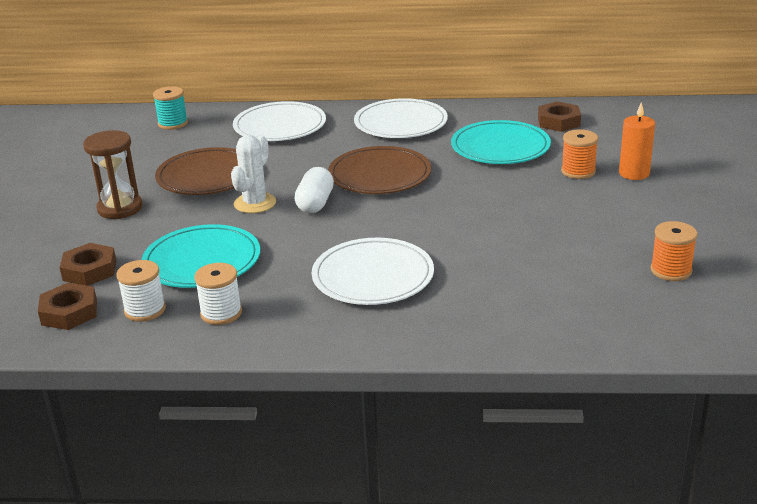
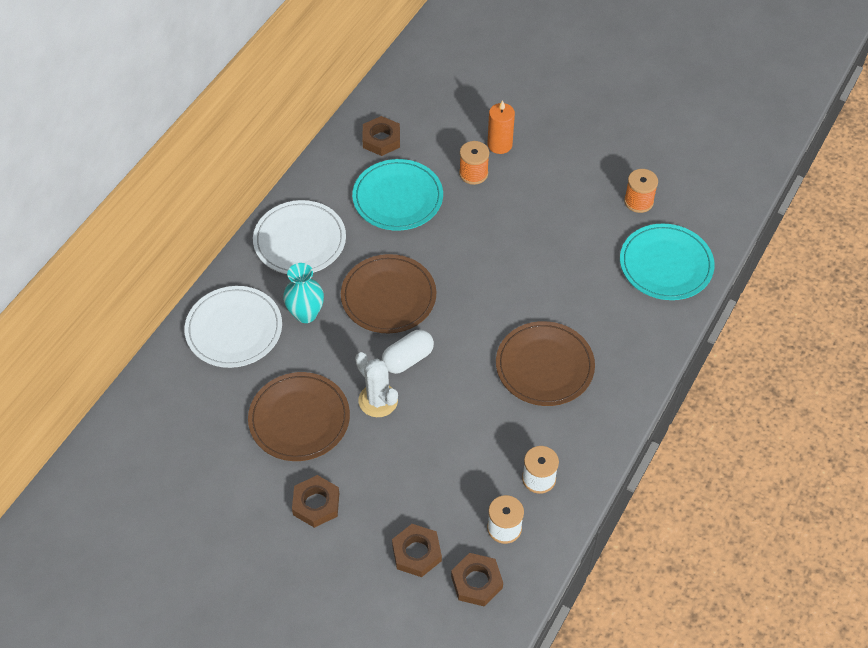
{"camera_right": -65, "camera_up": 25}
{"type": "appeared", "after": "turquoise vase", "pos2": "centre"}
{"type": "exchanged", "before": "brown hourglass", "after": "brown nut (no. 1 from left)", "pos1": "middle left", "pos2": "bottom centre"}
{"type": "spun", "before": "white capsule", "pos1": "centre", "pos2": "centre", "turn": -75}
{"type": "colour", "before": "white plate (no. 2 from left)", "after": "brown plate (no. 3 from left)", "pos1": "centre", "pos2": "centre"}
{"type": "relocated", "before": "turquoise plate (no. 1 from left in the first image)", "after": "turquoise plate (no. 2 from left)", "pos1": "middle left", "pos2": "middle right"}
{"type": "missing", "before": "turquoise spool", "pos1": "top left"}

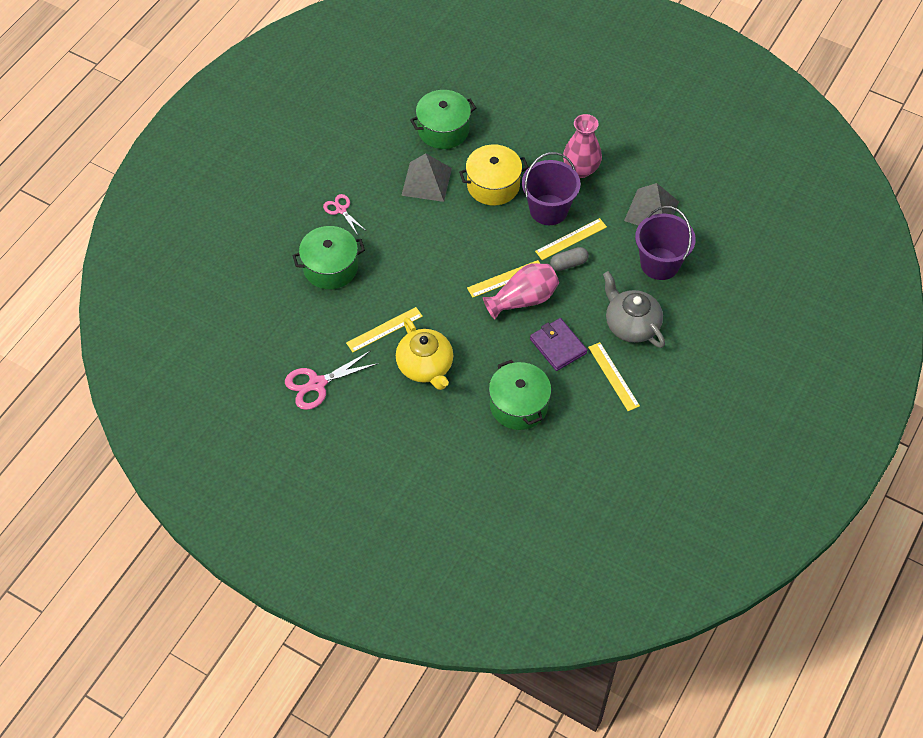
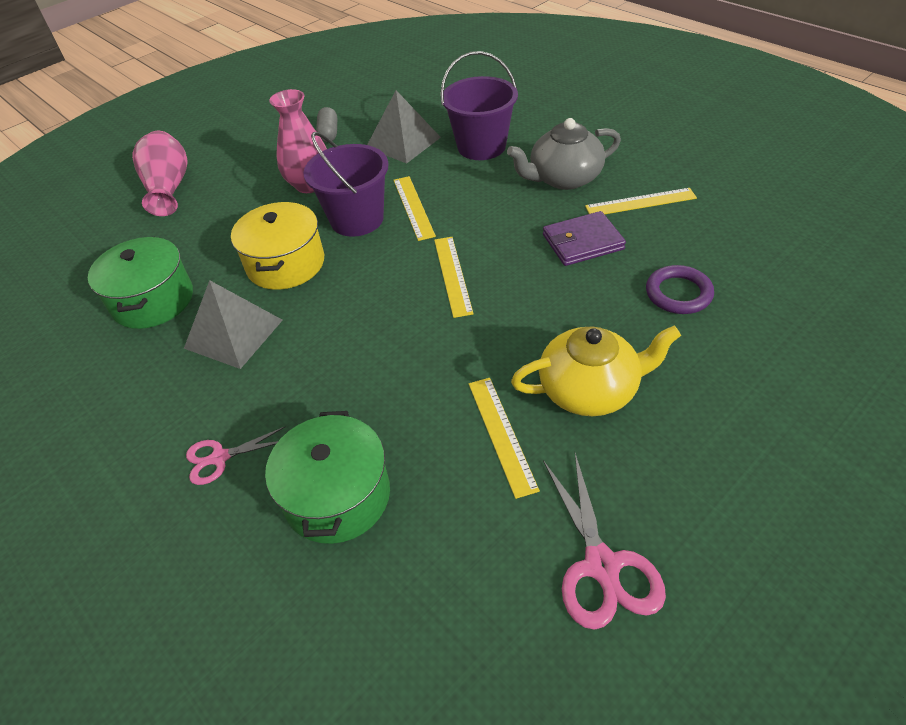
{"camera_right": -70, "camera_up": -10}
{"type": "relocated", "before": "pink vase (no. 1 from left)", "pos1": "centre", "pos2": "top left"}
{"type": "relocated", "before": "grey capsule", "pos1": "centre", "pos2": "top centre"}
{"type": "exchanged", "before": "green pot (no. 3 from left)", "after": "purple ring", "pos1": "centre", "pos2": "middle right"}

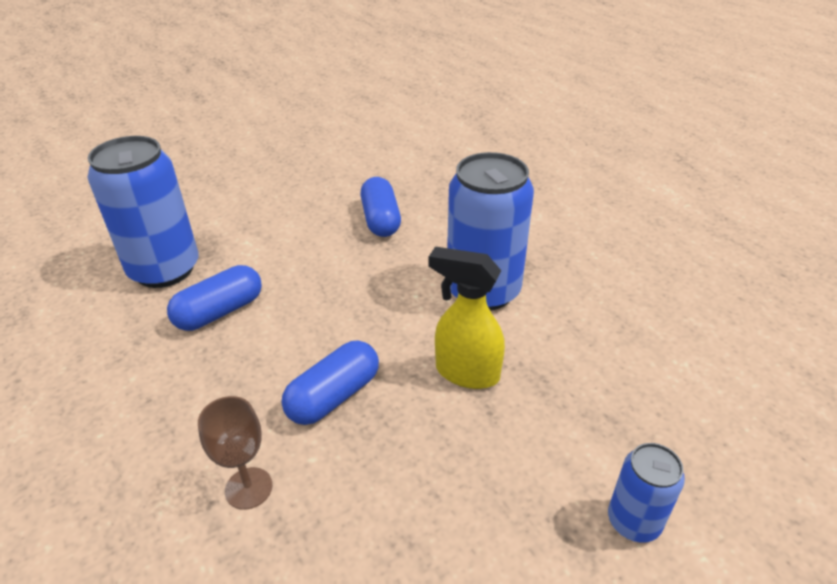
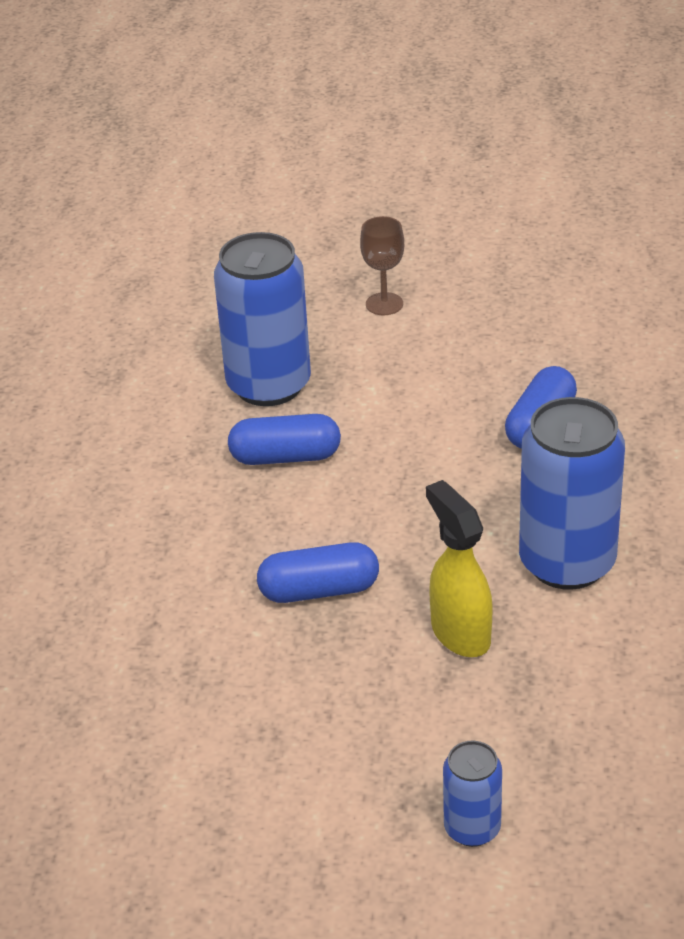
{"camera_right": 40, "camera_up": 0}
{"type": "relocated", "before": "brown goblet", "pos1": "bottom left", "pos2": "top centre"}

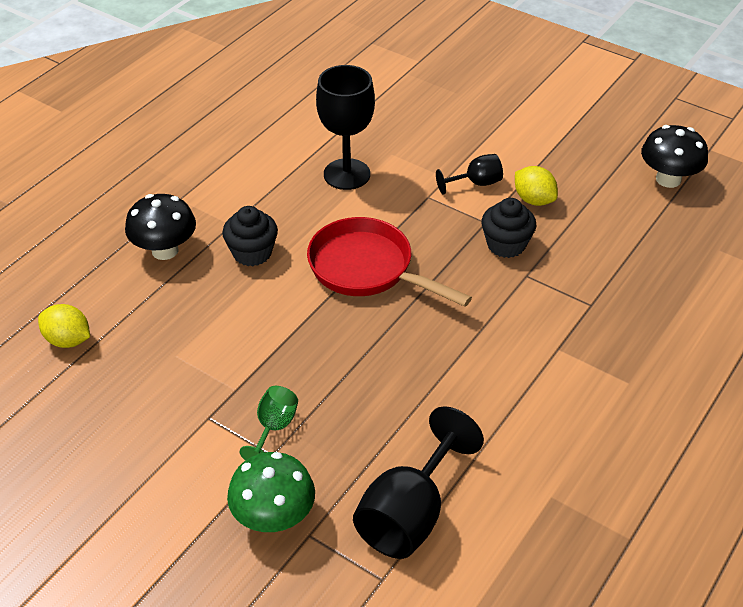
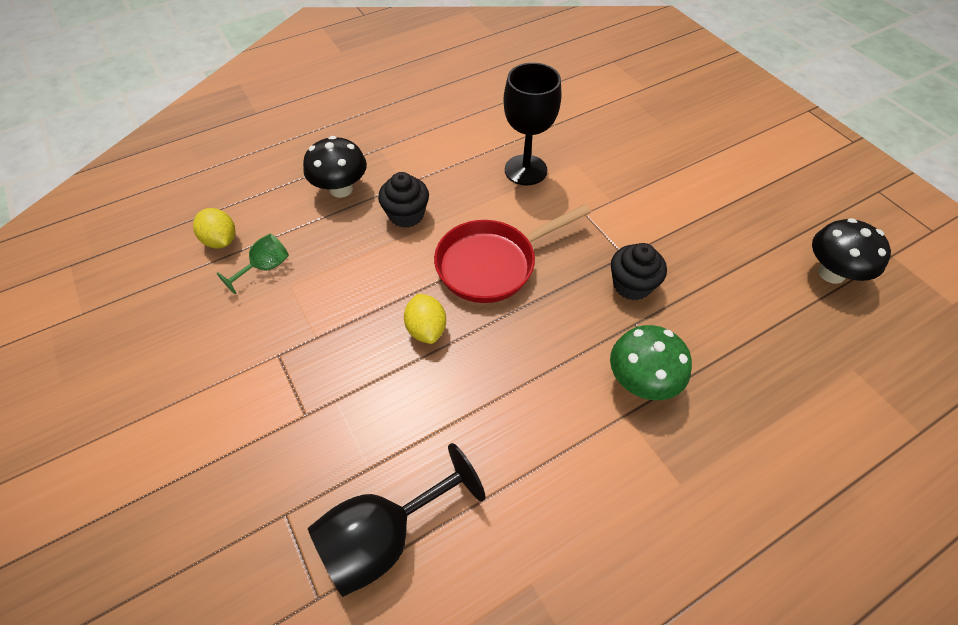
{"camera_right": 25, "camera_up": 10}
{"type": "relocated", "before": "green goblet", "pos1": "bottom centre", "pos2": "middle left"}
{"type": "relocated", "before": "yellow lemon (no. 2 from left)", "pos1": "top right", "pos2": "centre"}
{"type": "spun", "before": "red pan", "pos1": "centre", "pos2": "centre", "turn": -90}
{"type": "relocated", "before": "green mushroom", "pos1": "bottom centre", "pos2": "middle right"}
{"type": "missing", "before": "black goblet (no. 3 from left)", "pos1": "top centre"}

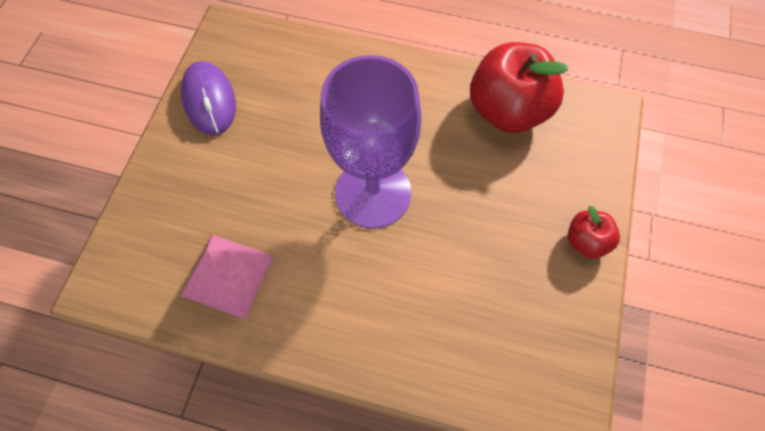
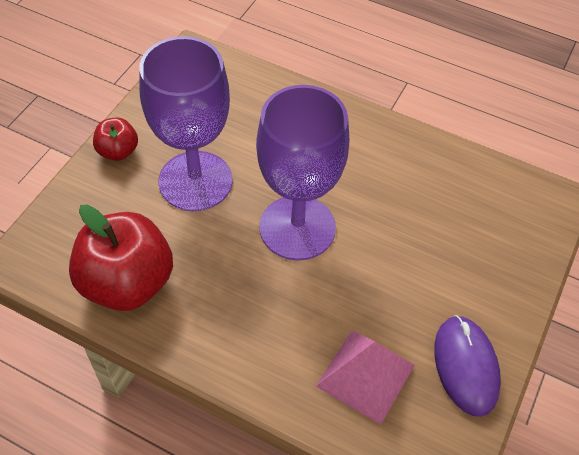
{"camera_right": -170, "camera_up": -10}
{"type": "appeared", "after": "purple goblet (no. 1 from left)", "pos2": "top left"}
{"type": "relocated", "before": "pink pyramid", "pos1": "middle left", "pos2": "bottom centre"}

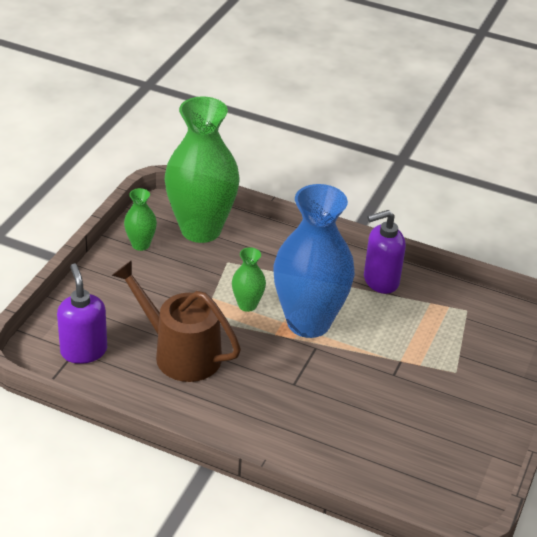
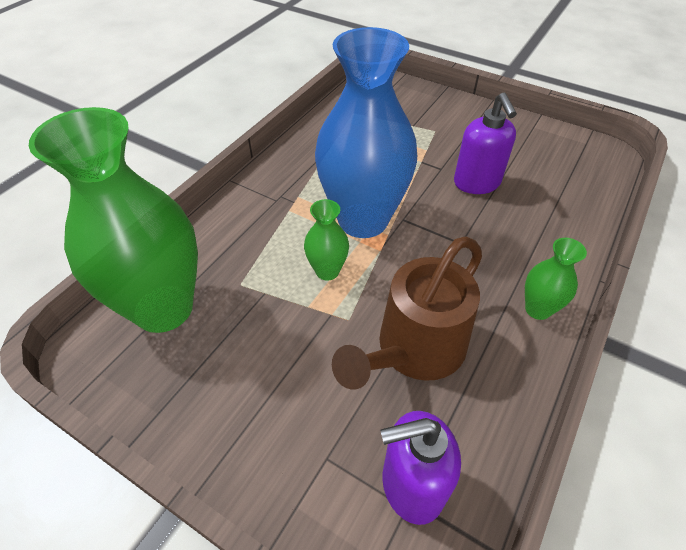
{"camera_right": -80, "camera_up": 10}
{"type": "relocated", "before": "purple soap dispenser (no. 2 from left)", "pos1": "middle right", "pos2": "top right"}
{"type": "relocated", "before": "green vase (no. 1 from left in the first image)", "after": "green vase (no. 3 from left)", "pos1": "middle left", "pos2": "middle right"}

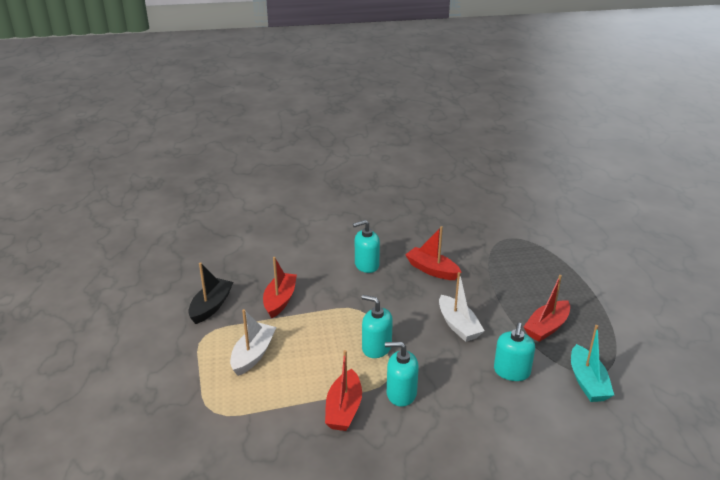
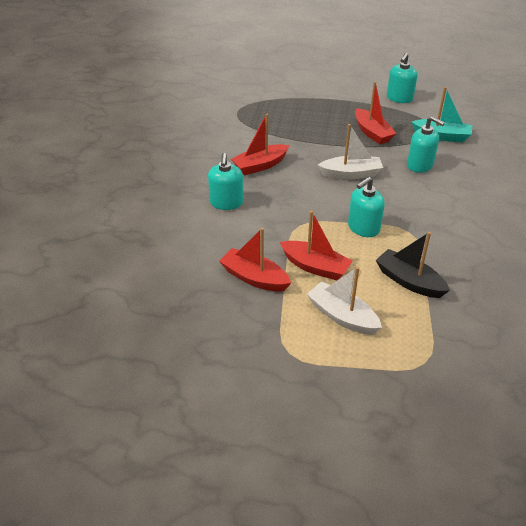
{"camera_right": -70, "camera_up": 10}
{"type": "relocated", "before": "red boat (no. 2 from left in the first image)", "after": "red boat (no. 3 from left)", "pos1": "bottom centre", "pos2": "centre"}
{"type": "relocated", "before": "black boat", "pos1": "middle left", "pos2": "middle right"}
{"type": "relocated", "before": "turquoise soap dispenser (no. 3 from left)", "pos1": "bottom centre", "pos2": "top right"}

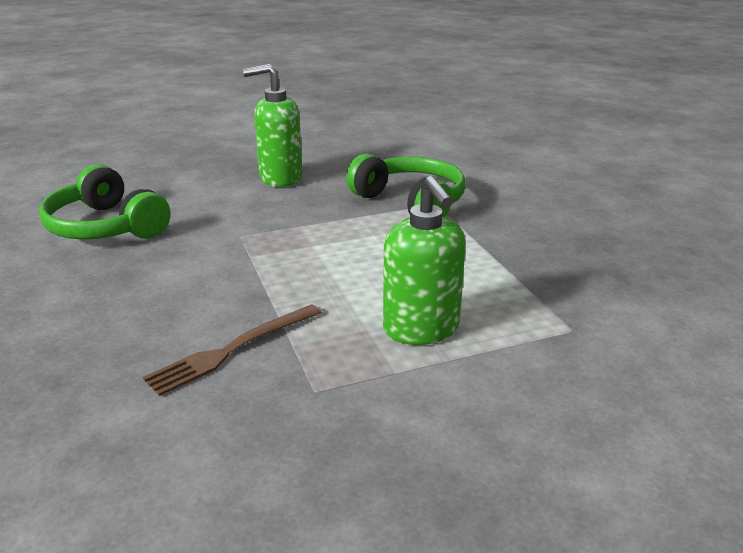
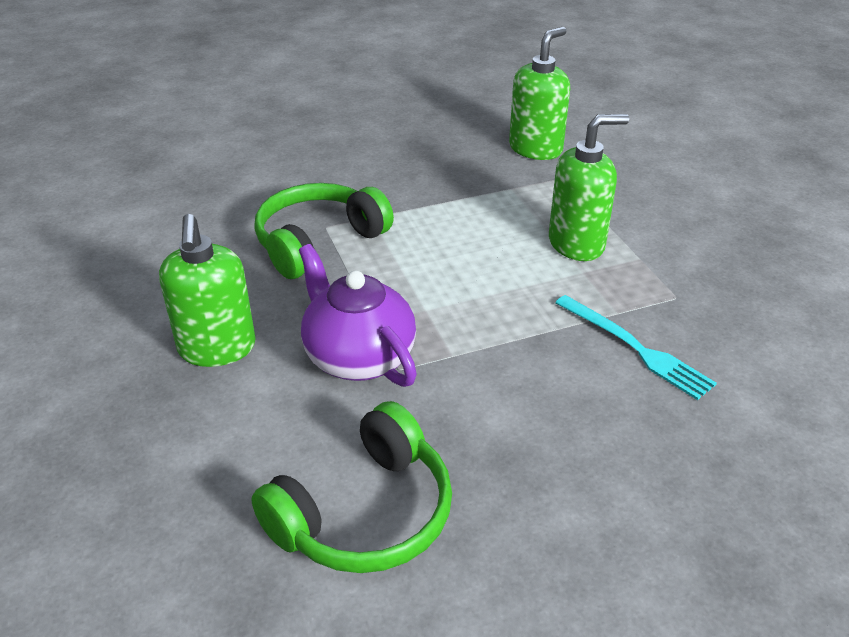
{"camera_right": -90, "camera_up": 10}
{"type": "appeared", "after": "purple teapot", "pos2": "centre"}
{"type": "appeared", "after": "green soap dispenser (no. 2 from left)", "pos2": "top centre"}
{"type": "colour", "before": "brown fork", "after": "turquoise fork", "pos1": "middle left", "pos2": "middle right"}

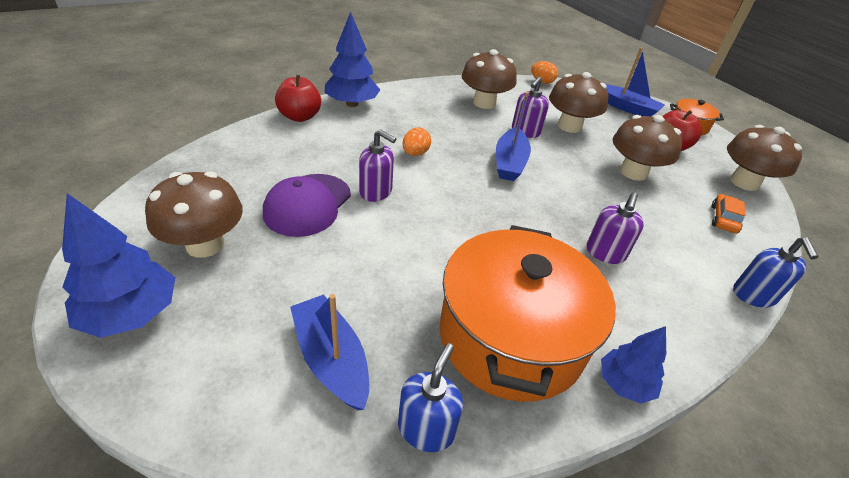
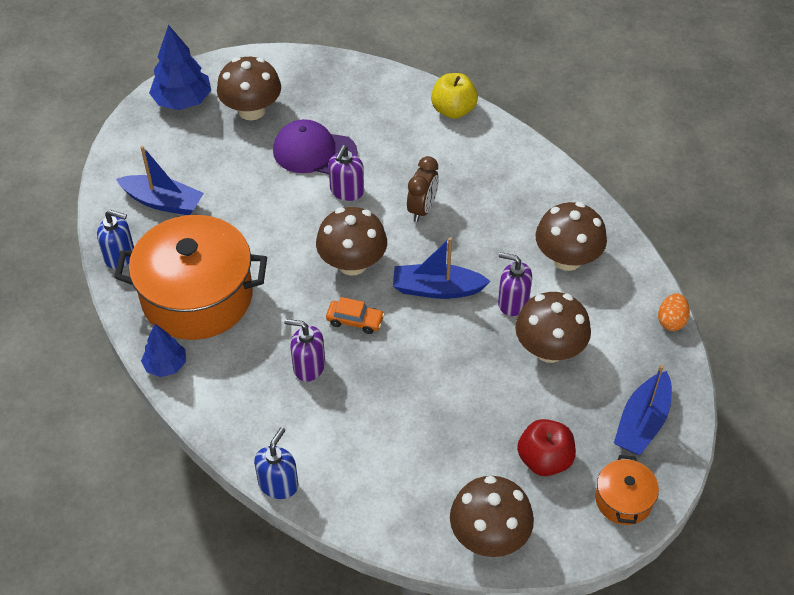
{"camera_right": 85, "camera_up": 10}
{"type": "spun", "before": "blue boat (no. 1 from left)", "pos1": "bottom centre", "pos2": "top left", "turn": 60}
{"type": "spun", "before": "blue soap dispenser (no. 2 from left)", "pos1": "middle right", "pos2": "bottom centre", "turn": 120}
{"type": "relocated", "before": "brown mushroom (no. 4 from left in the first image)", "after": "brown mushroom (no. 2 from left)", "pos1": "top right", "pos2": "centre"}
{"type": "relocated", "before": "orange car", "pos1": "middle right", "pos2": "centre"}
{"type": "exchanged", "before": "orange egg (no. 1 from left)", "after": "brown clock", "pos1": "top centre", "pos2": "top centre"}
{"type": "colour", "before": "red apple (no. 1 from left)", "after": "yellow apple", "pos1": "top centre", "pos2": "top centre"}
{"type": "missing", "before": "blue tree (no. 2 from left)", "pos1": "top centre"}

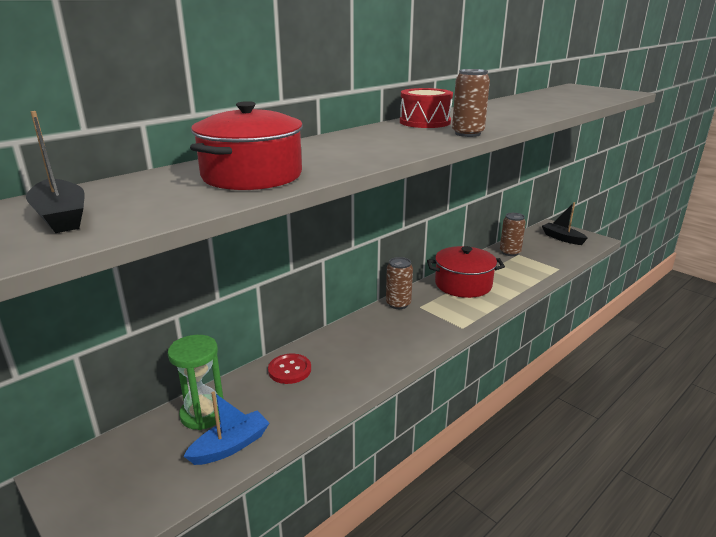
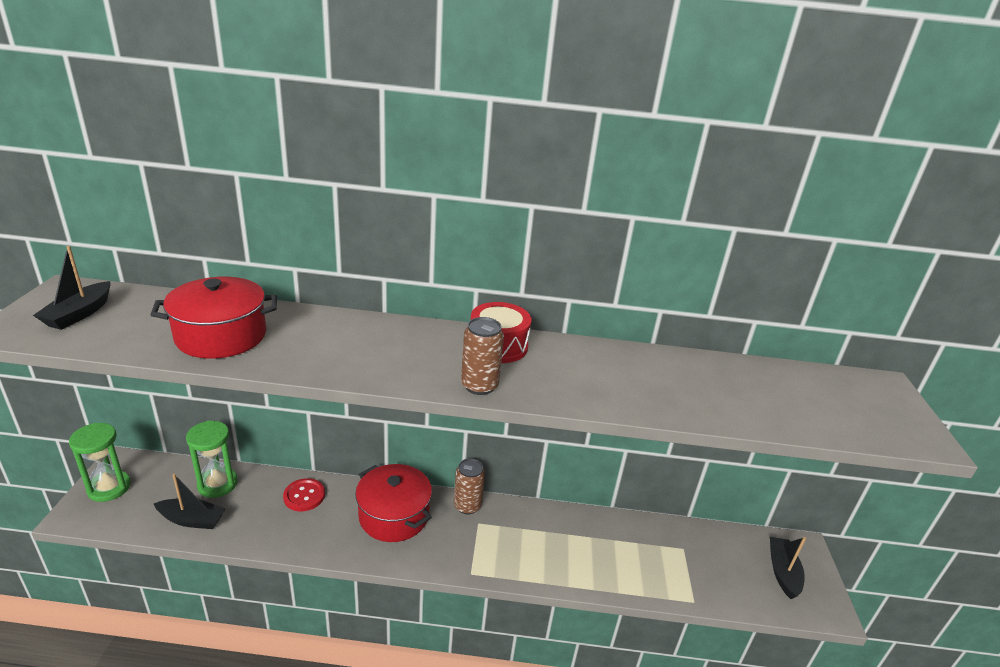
{"camera_right": 45, "camera_up": 5}
{"type": "appeared", "after": "green hourglass (no. 1 from left)", "pos2": "bottom left"}
{"type": "colour", "before": "blue boat", "after": "black boat (no. 2 from left)", "pos1": "bottom left", "pos2": "bottom left"}
{"type": "relocated", "before": "red pot (no. 2 from left)", "pos1": "centre", "pos2": "bottom centre"}
{"type": "missing", "before": "brown can (no. 3 from left)", "pos1": "middle right"}

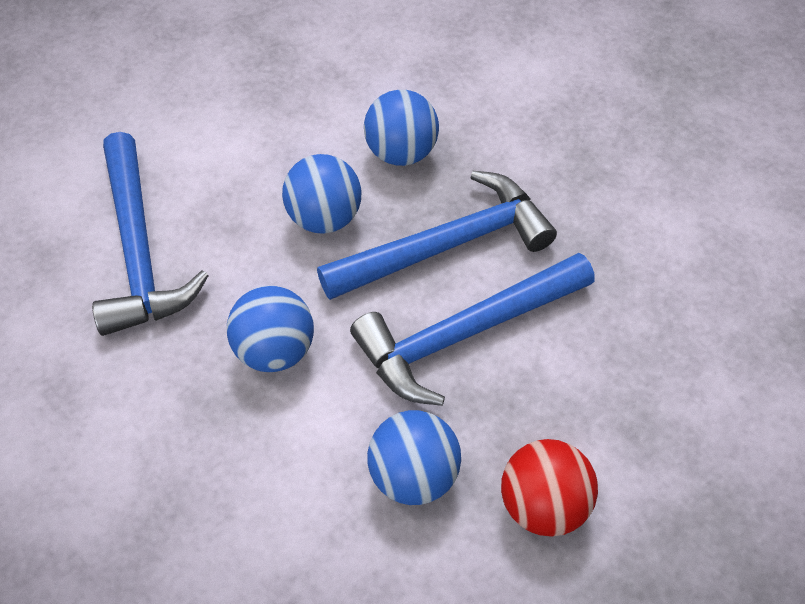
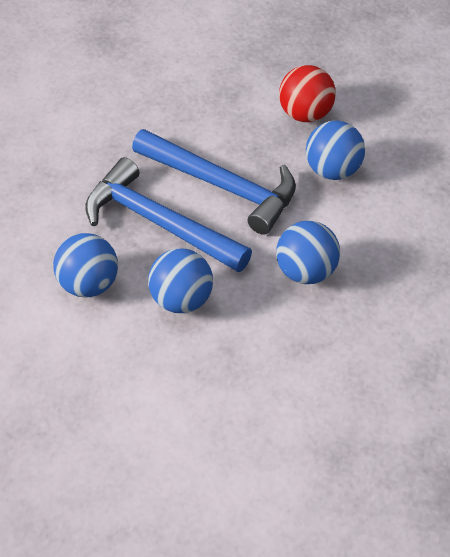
{"camera_right": -120, "camera_up": -5}
{"type": "missing", "before": "blue hammer (no. 1 from left)", "pos1": "middle left"}

